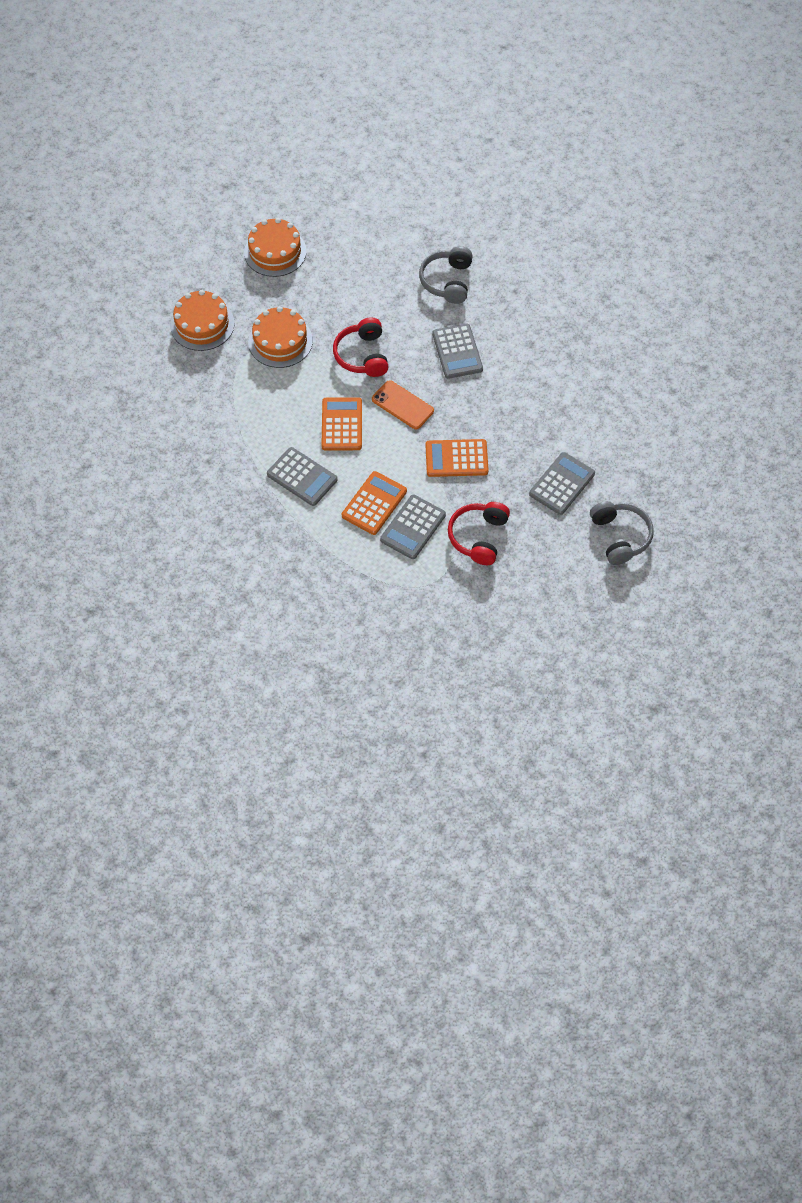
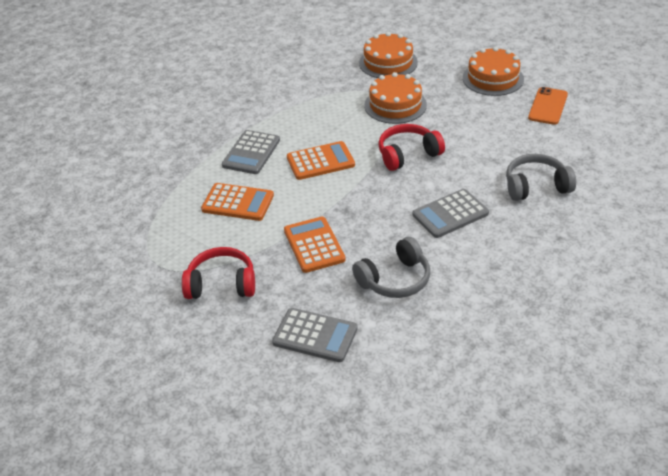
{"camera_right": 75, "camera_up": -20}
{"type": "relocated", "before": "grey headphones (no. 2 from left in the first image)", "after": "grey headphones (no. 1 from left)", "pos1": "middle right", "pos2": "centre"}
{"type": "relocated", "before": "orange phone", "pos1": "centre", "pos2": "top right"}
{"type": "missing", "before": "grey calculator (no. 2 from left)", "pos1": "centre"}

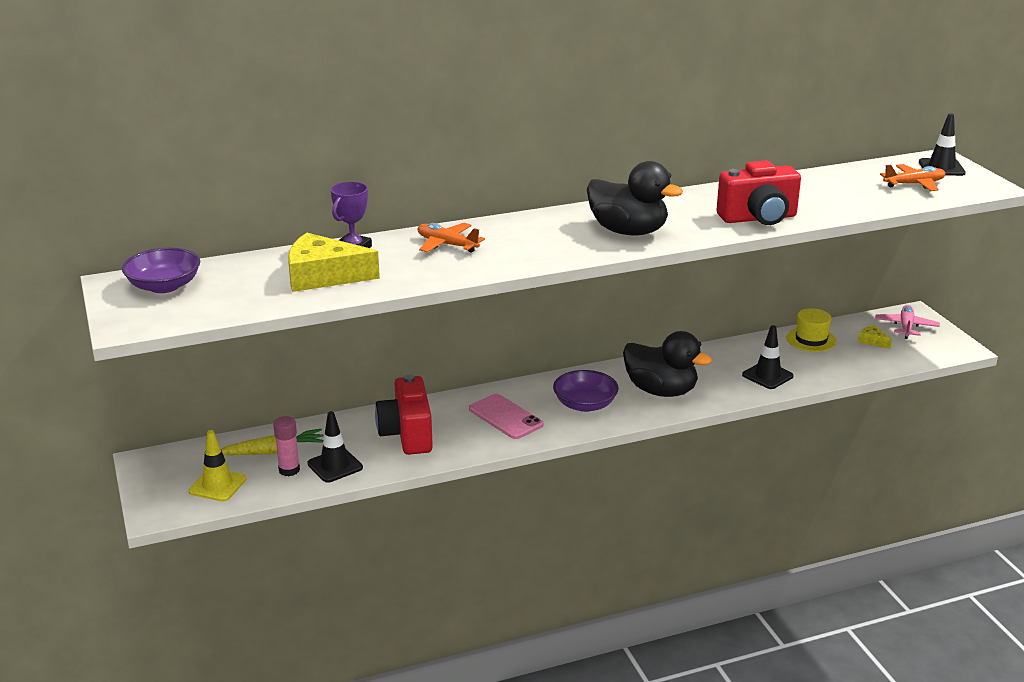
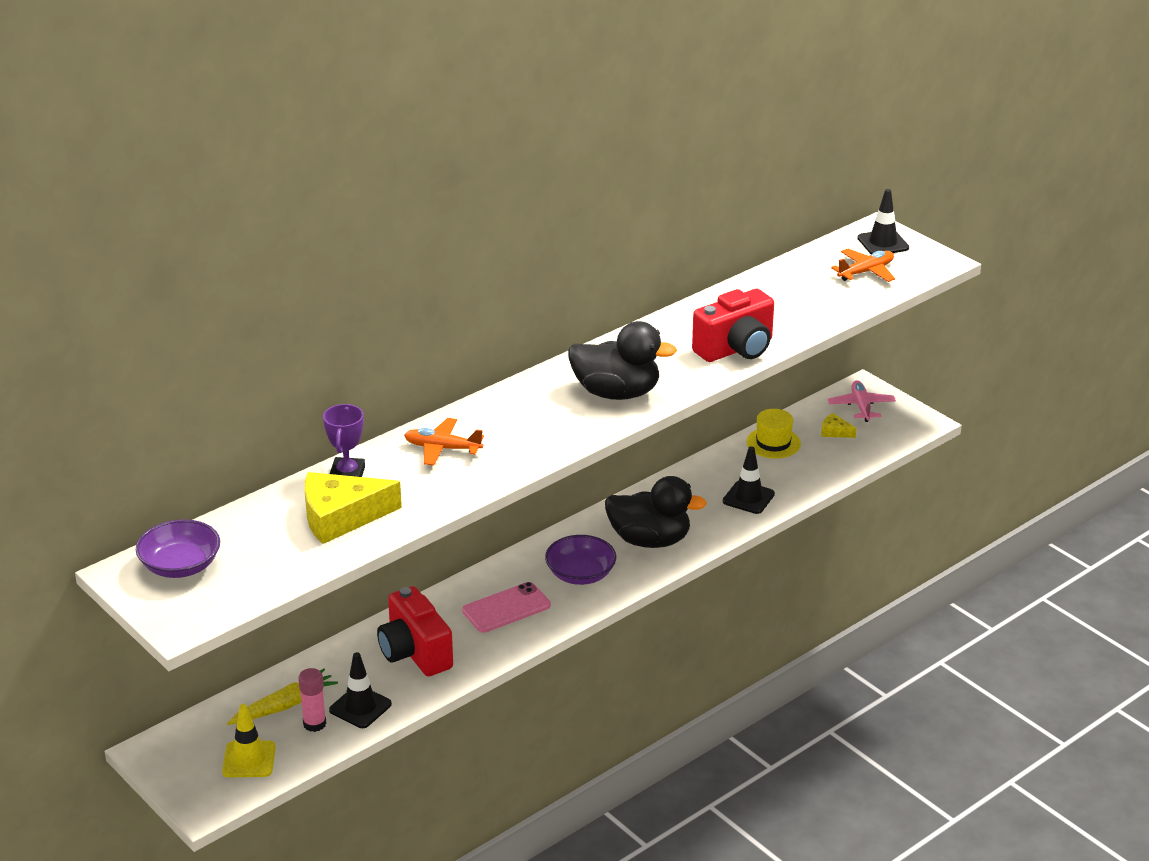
{"camera_right": -20, "camera_up": 5}
{"type": "spun", "before": "pink phone", "pos1": "centre", "pos2": "bottom centre", "turn": -60}

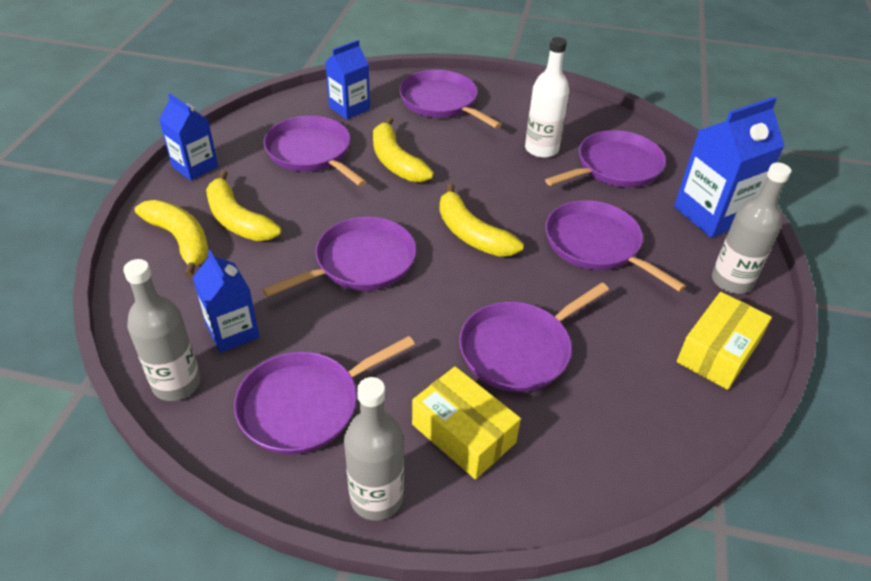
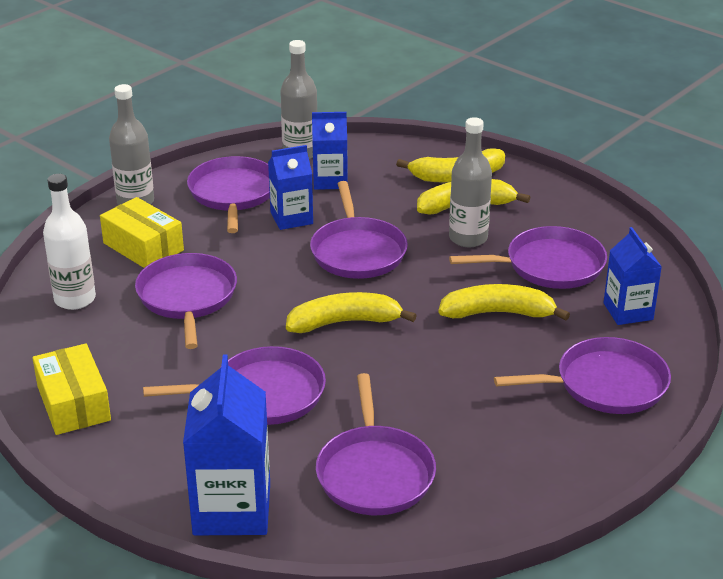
{"camera_right": 120, "camera_up": -10}
{"type": "relocated", "before": "white bottle", "pos1": "top centre", "pos2": "middle left"}
{"type": "spun", "before": "yellow box (no. 1 from left in the first image)", "pos1": "bottom centre", "pos2": "middle left", "turn": 60}
{"type": "relocated", "before": "blue carton (no. 1 from left in the first image)", "after": "blue carton (no. 2 from left)", "pos1": "top left", "pos2": "top centre"}
{"type": "relocated", "before": "grey bottle (no. 3 from left)", "pos1": "middle right", "pos2": "top centre"}

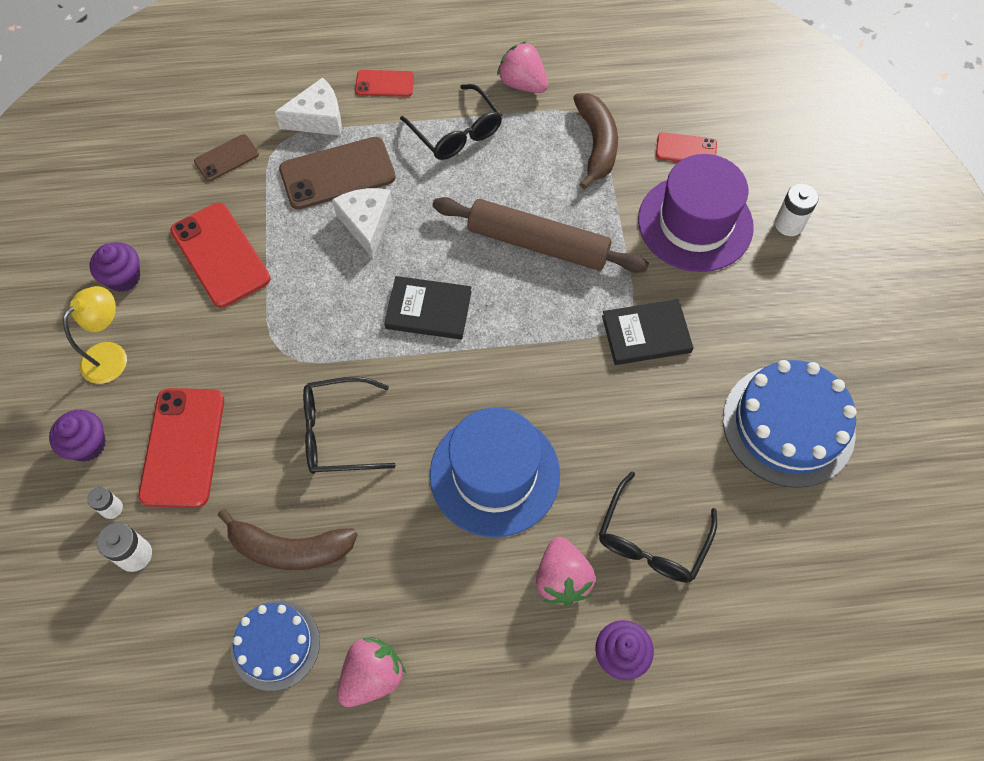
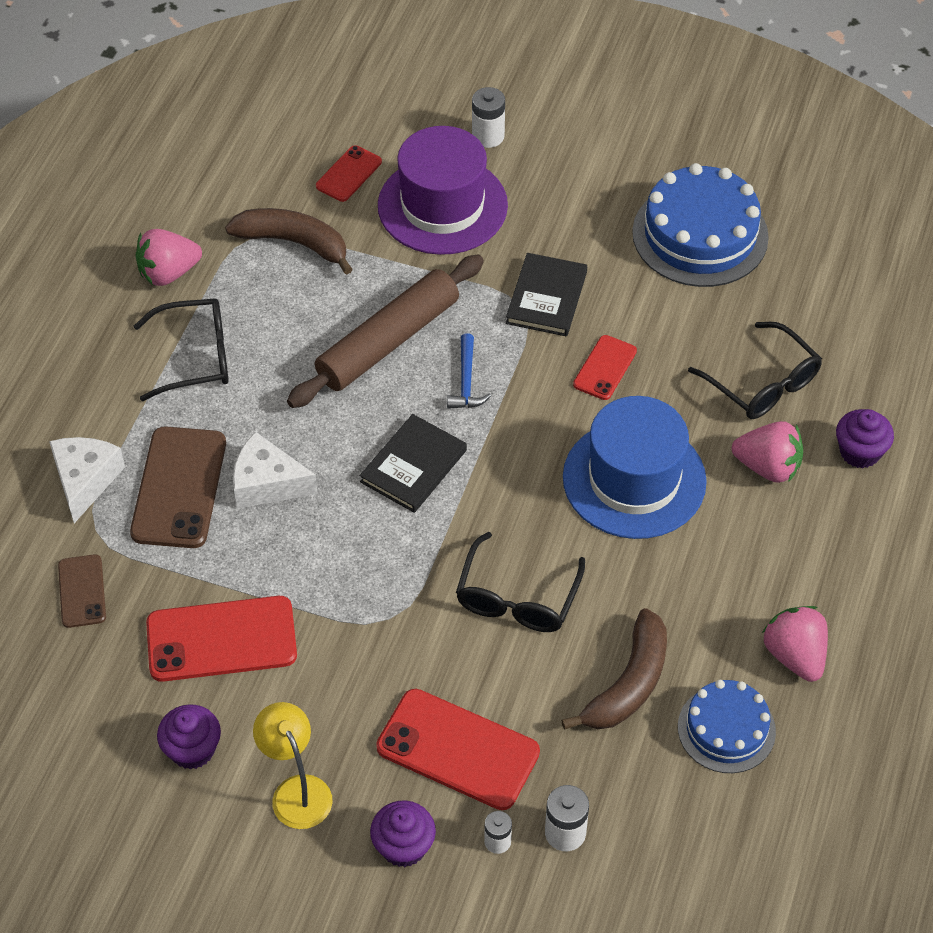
{"camera_right": -65, "camera_up": -10}
{"type": "appeared", "after": "blue hammer", "pos2": "centre"}
{"type": "relocated", "before": "red phone (no. 3 from left in the first image)", "after": "red phone (no. 4 from left)", "pos1": "top centre", "pos2": "centre"}

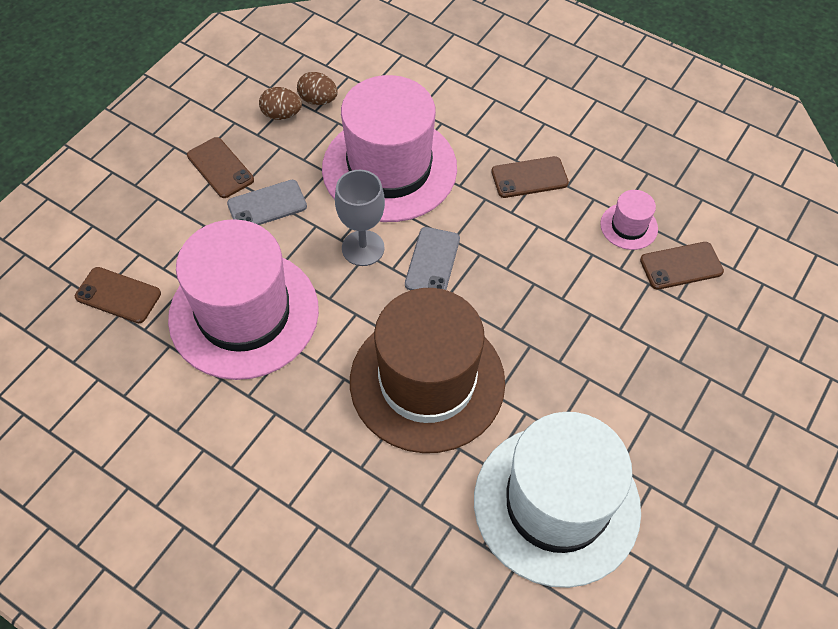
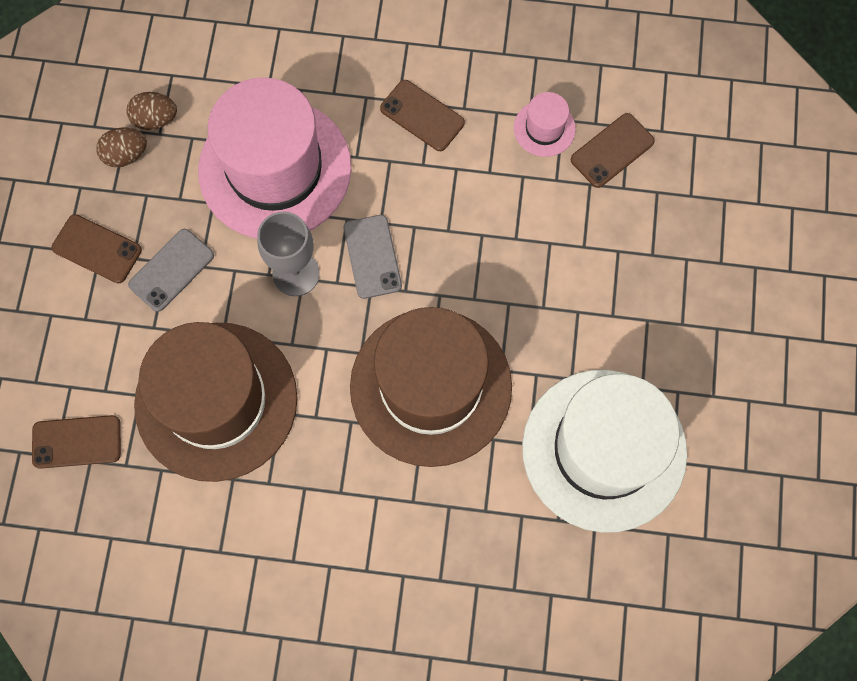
{"camera_right": -25, "camera_up": 15}
{"type": "colour", "before": "pink hat (no. 1 from left)", "after": "brown hat (no. 1 from left)", "pos1": "middle left", "pos2": "middle left"}
{"type": "spun", "before": "brown phone (no. 3 from left)", "pos1": "top centre", "pos2": "top centre", "turn": 75}

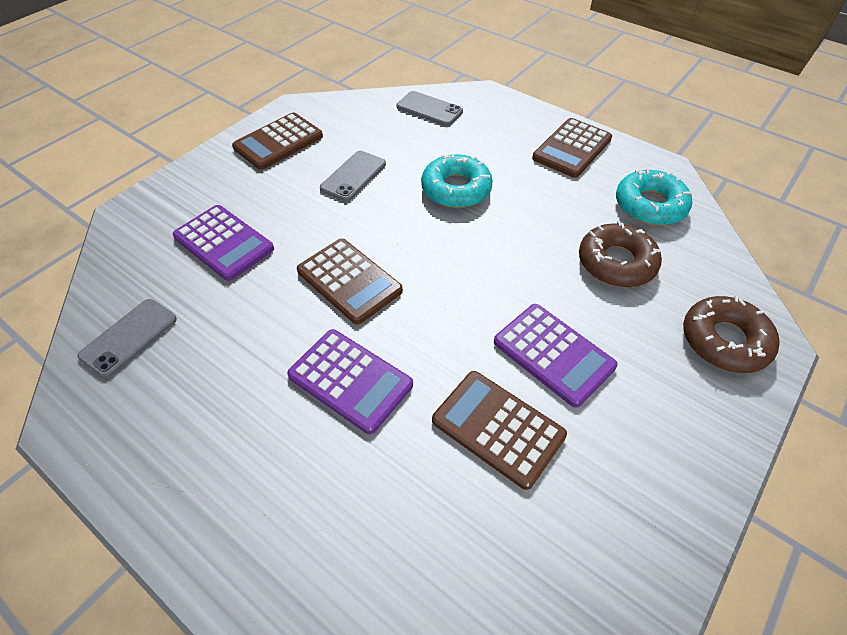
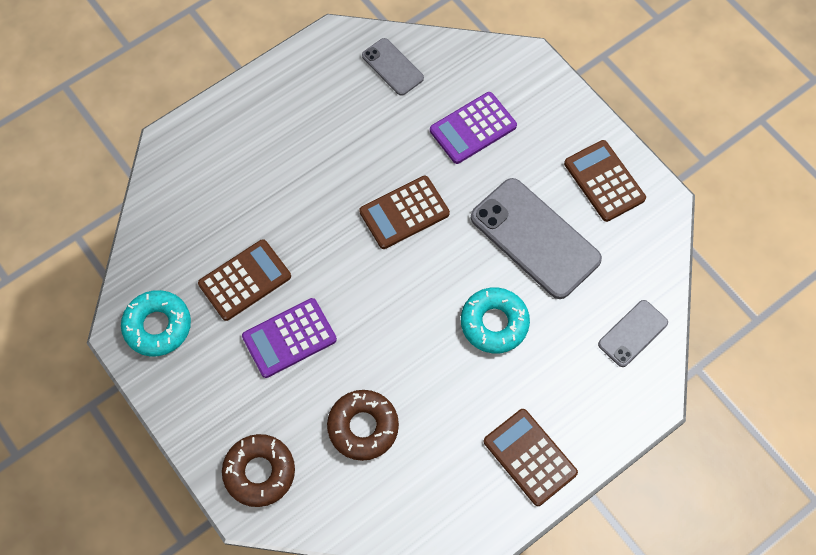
{"camera_right": 105, "camera_up": 15}
{"type": "relocated", "before": "turquoise donut (no. 2 from left in the first image)", "after": "turquoise donut (no. 1 from left)", "pos1": "top right", "pos2": "middle left"}
{"type": "size", "before": "grey phone (no. 2 from left)", "pos1": "top centre", "pos2": "centre", "scale": 1.89}
{"type": "missing", "before": "purple calculator (no. 2 from left)", "pos1": "centre"}

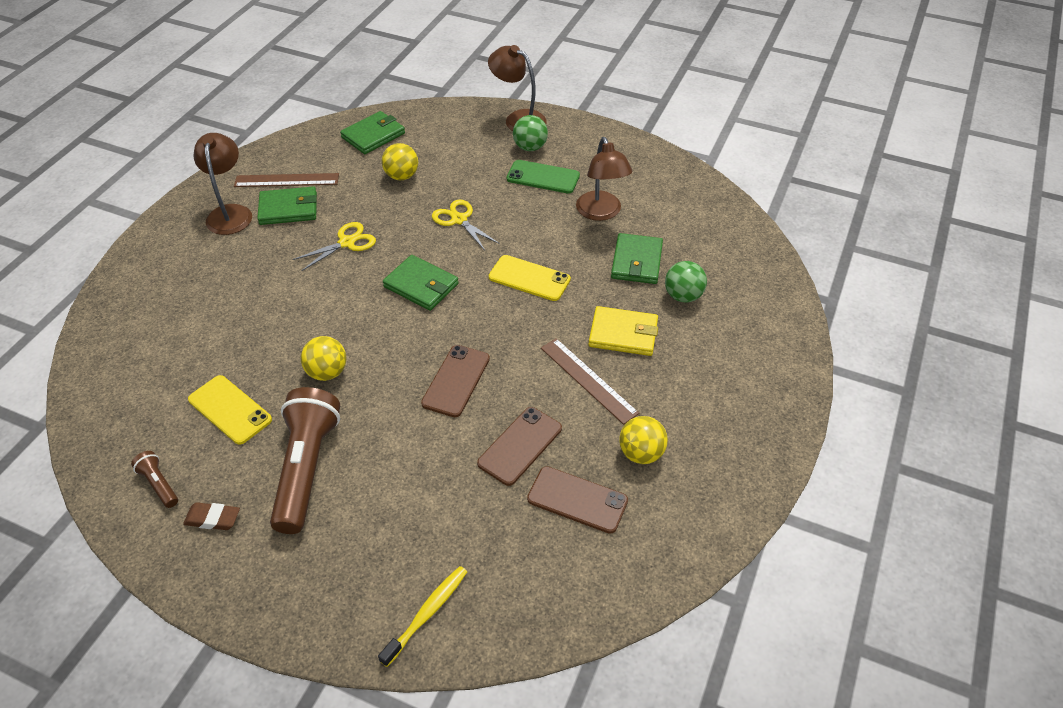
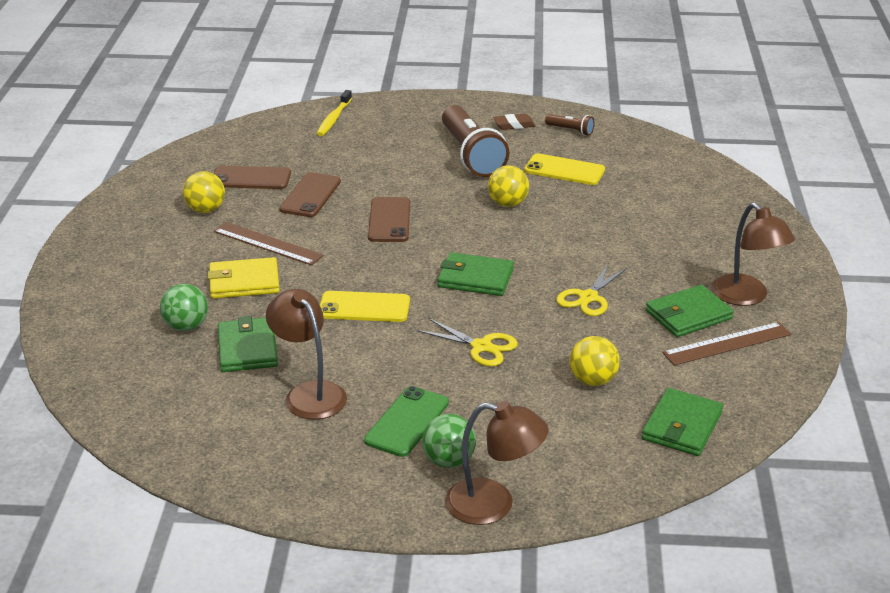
{"camera_right": 160, "camera_up": -15}
{"type": "spun", "before": "green phone", "pos1": "top centre", "pos2": "bottom centre", "turn": -60}

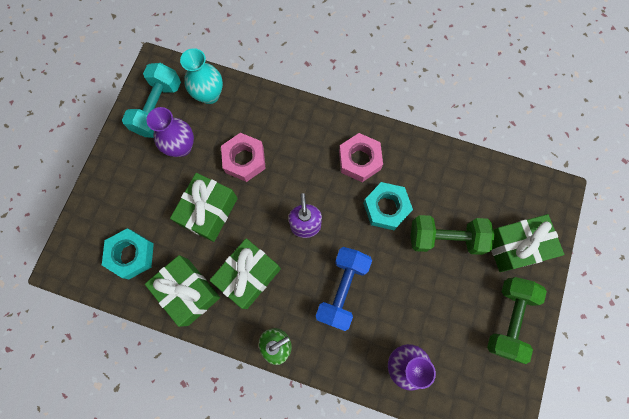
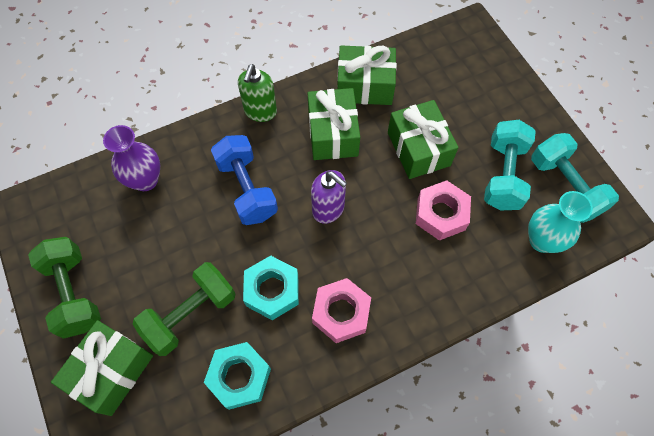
{"camera_right": 135, "camera_up": -10}
{"type": "relocated", "before": "turquoise nut (no. 1 from left)", "pos1": "middle left", "pos2": "bottom centre"}
{"type": "exchanged", "before": "purple vase (no. 1 from left)", "after": "turquoise dumbbell (no. 1 from left)", "pos1": "top left", "pos2": "middle right"}

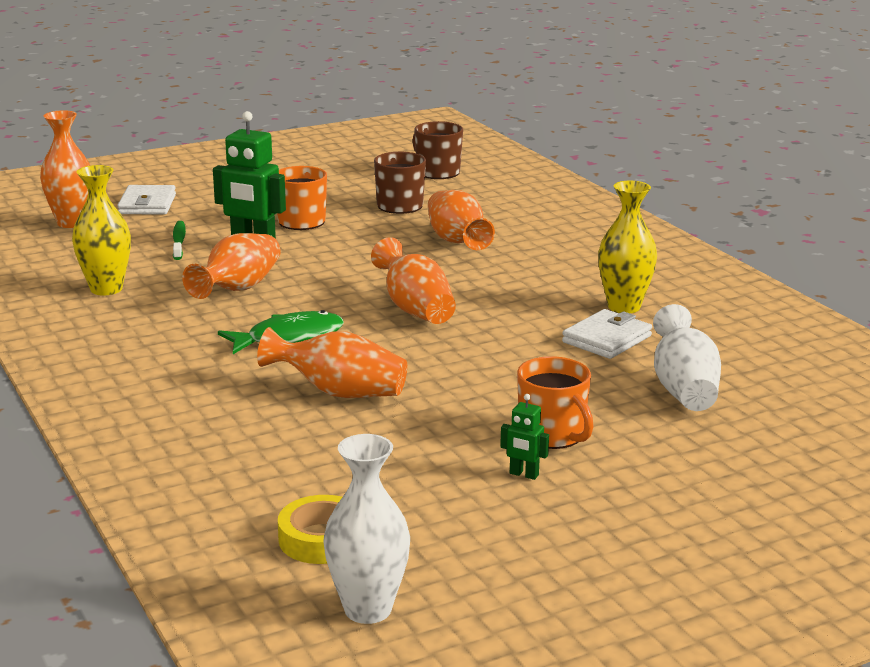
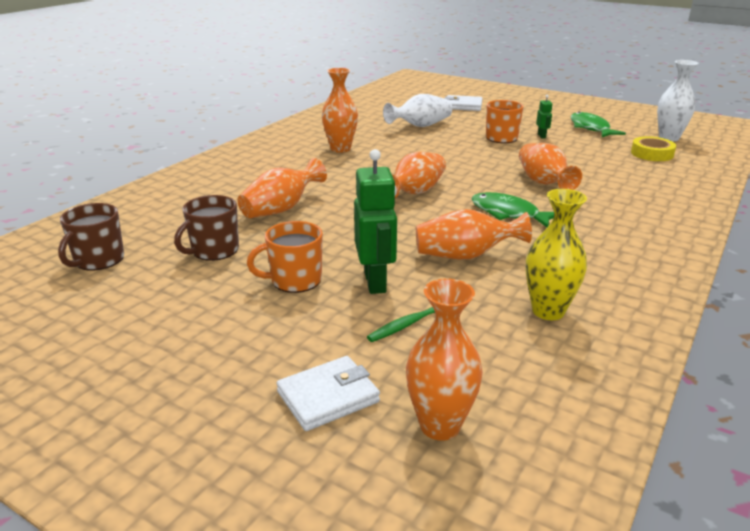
{"camera_right": -120, "camera_up": 5}
{"type": "colour", "before": "yellow vase (no. 2 from left)", "after": "orange vase (no. 2 from left)", "pos1": "middle right", "pos2": "top centre"}
{"type": "relocated", "before": "white wallet (no. 2 from left)", "pos1": "middle right", "pos2": "top centre"}
{"type": "appeared", "after": "green fish (no. 2 from left)", "pos2": "top right"}

